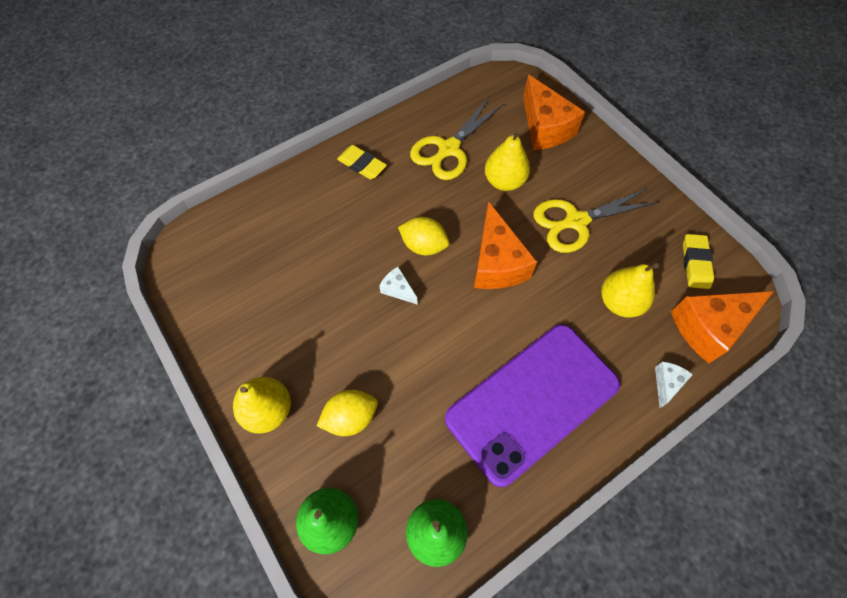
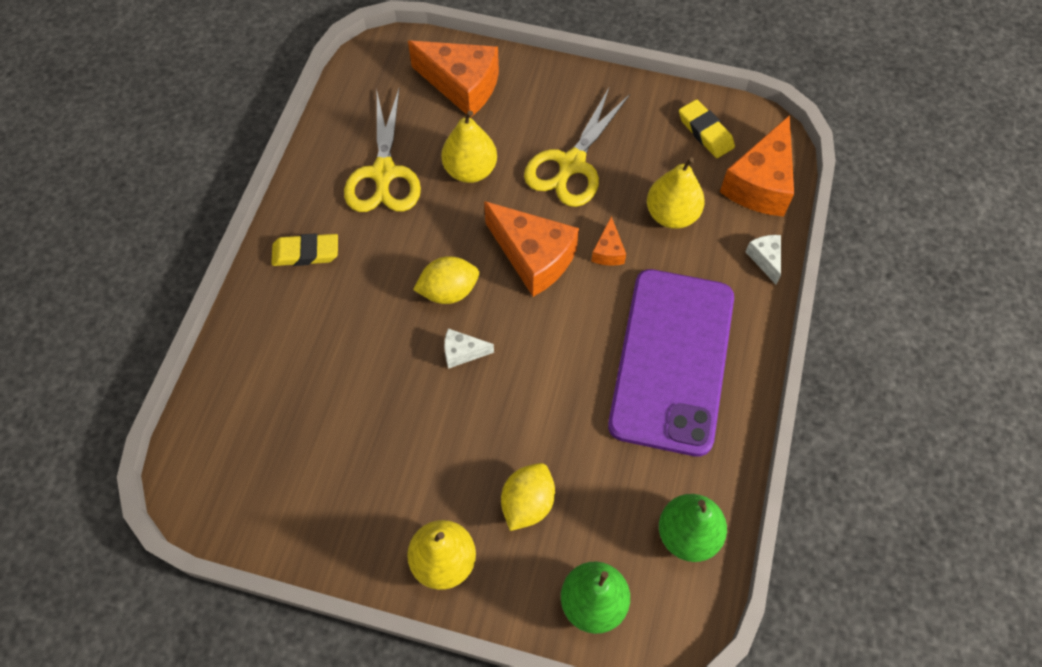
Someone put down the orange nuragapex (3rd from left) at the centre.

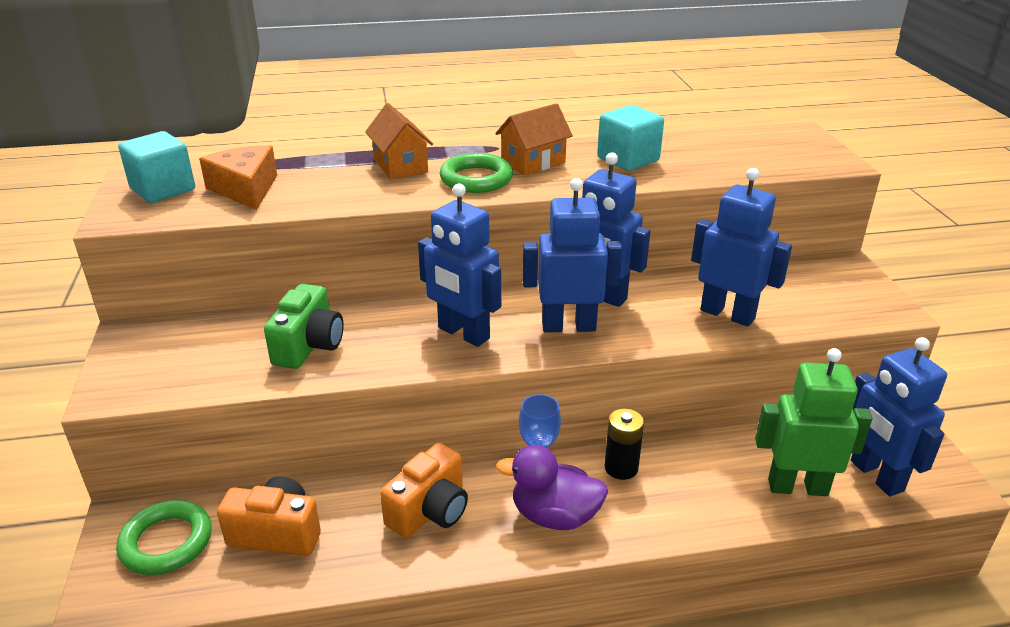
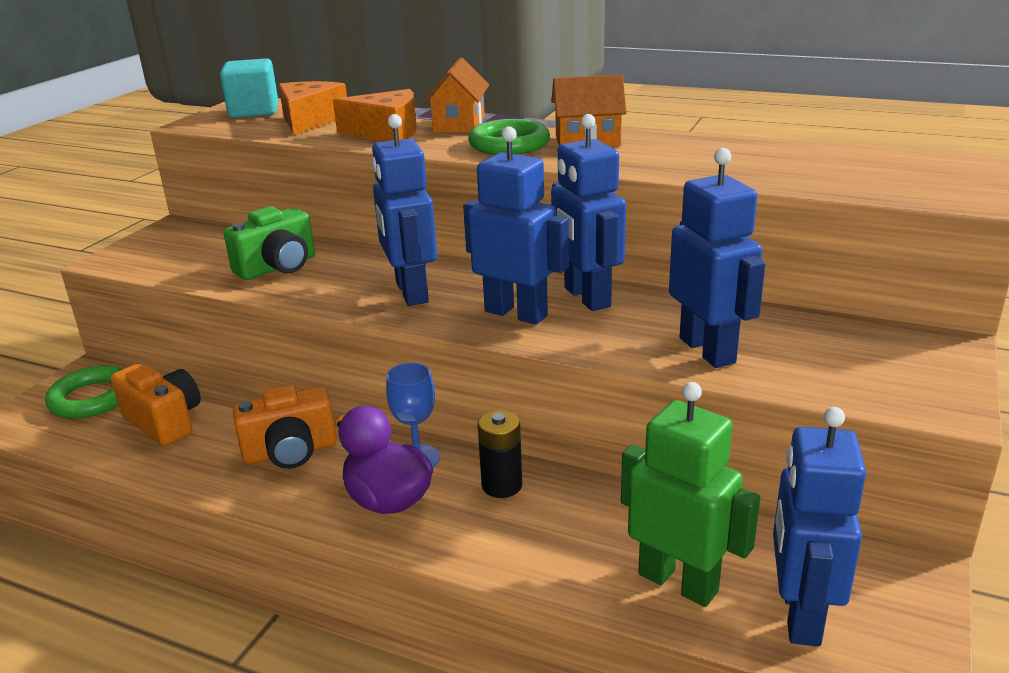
Someone took away the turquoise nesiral (2nd from left) at the top centre. Someone put down the orange nuragapex (2nd from left) at the top centre.

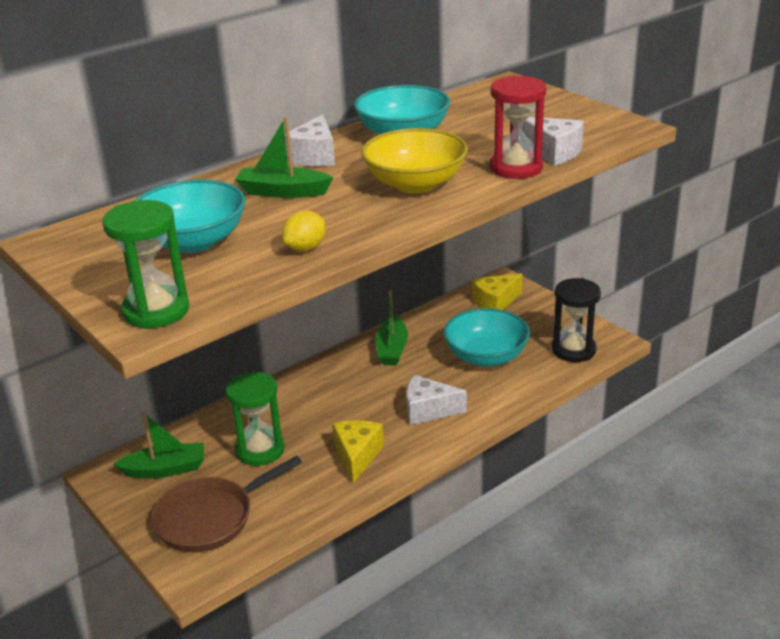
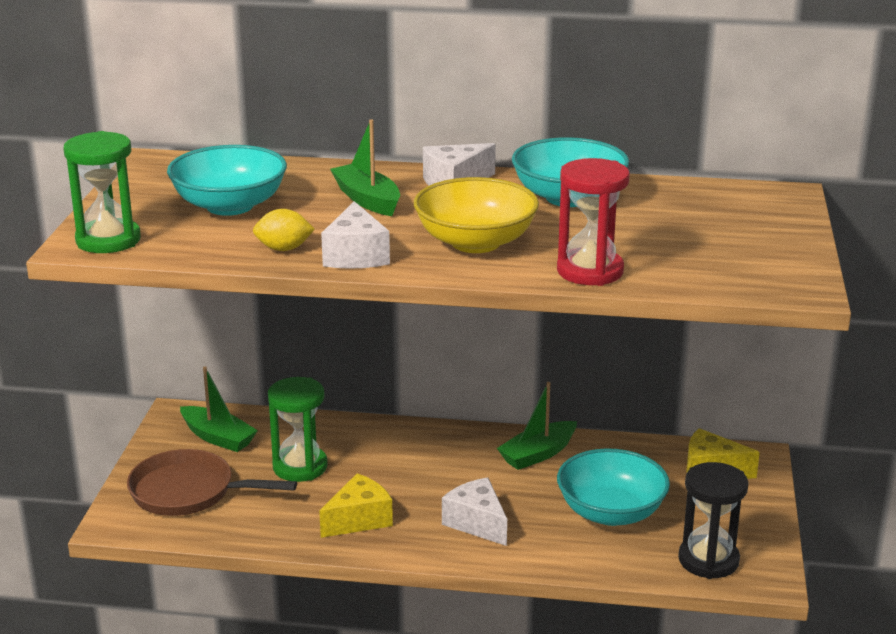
Someone carried the white nuragapex (3rd from left in the first image) from the top right to the centre.

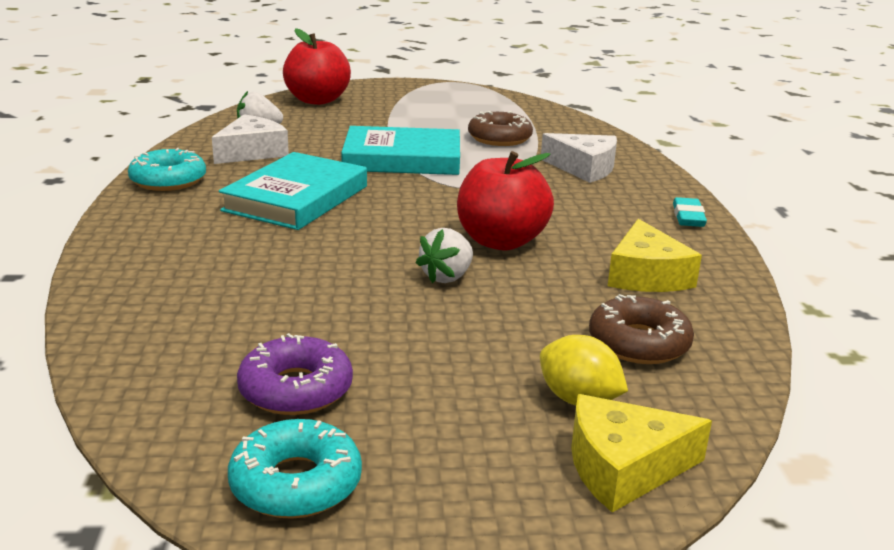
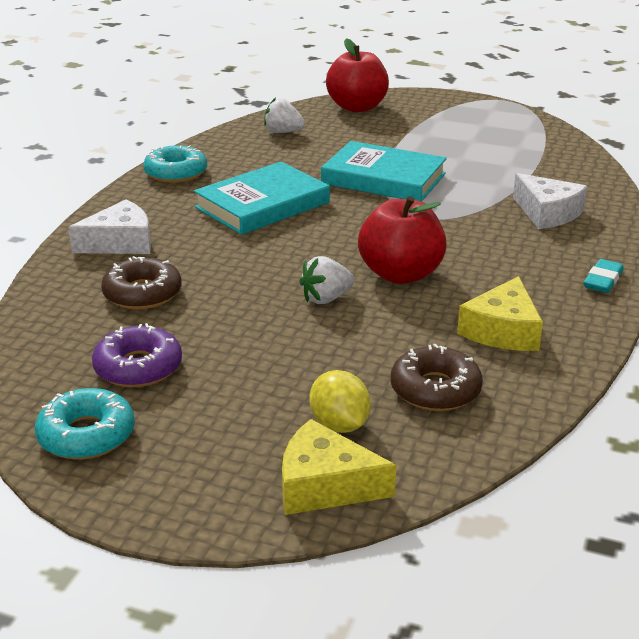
Someone carried the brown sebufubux (1st from left) from the top centre to the middle left. Someone carried the white nuragapex (1st from left) from the top left to the middle left.

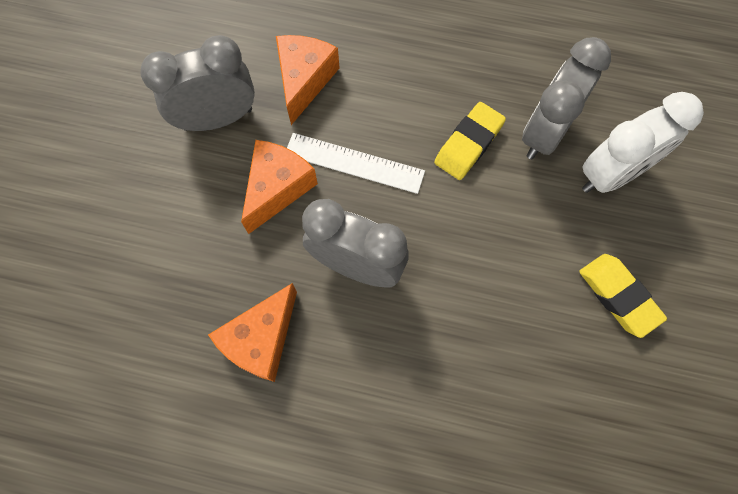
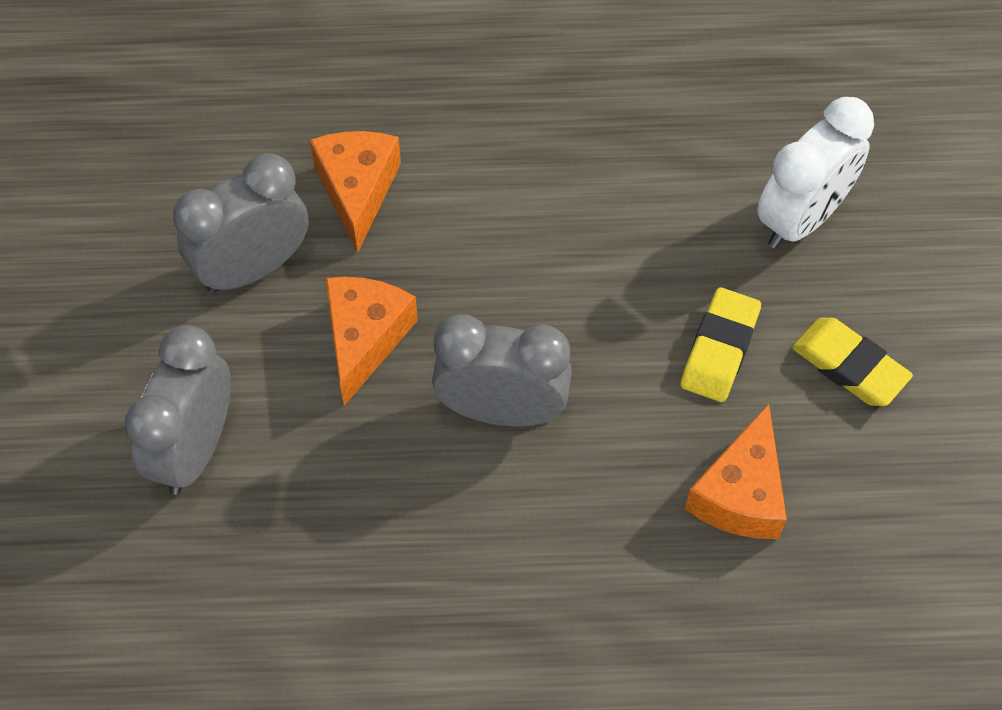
Someone carried the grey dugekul (3rd from left in the first image) from the top right to the middle left. Someone carried the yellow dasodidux (1st from left) from the top centre to the middle right. Someone took away the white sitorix at the top centre. Someone carried the orange nuragapex (1st from left in the first image) from the bottom centre to the middle right.

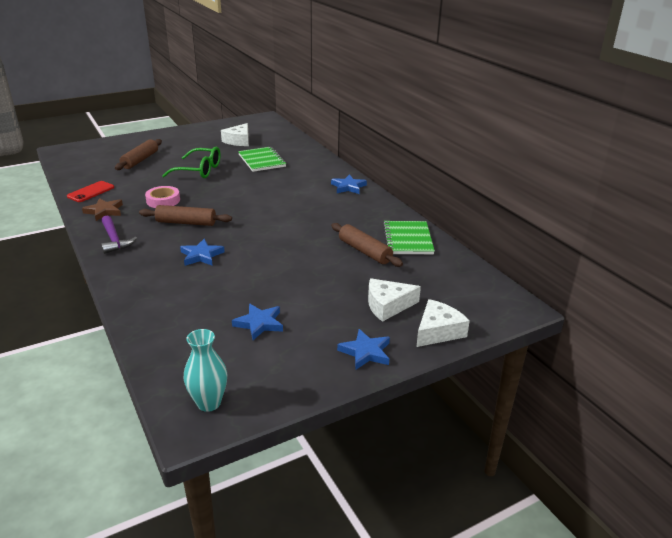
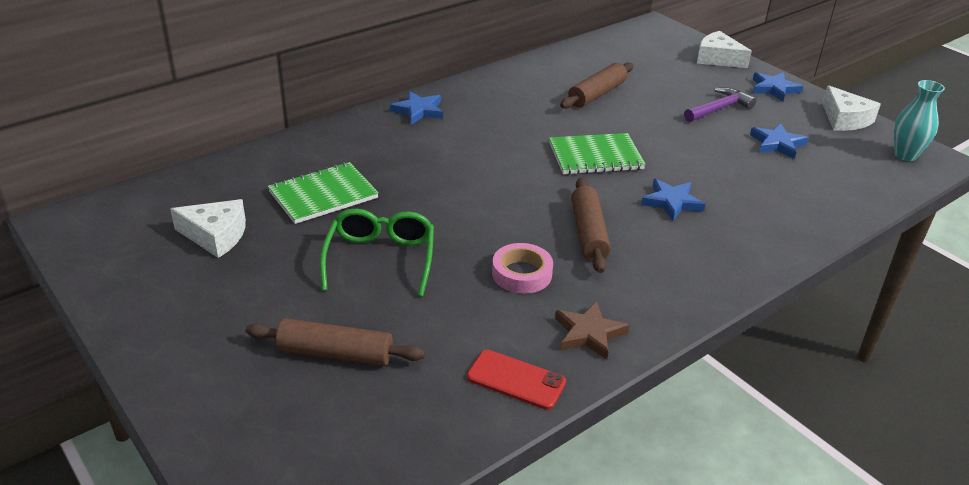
Someone carried the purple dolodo from the middle left to the top right. Someone carried the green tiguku (2nd from left) from the centre to the top centre. Someone carried the white nuragapex (2nd from left in the first image) from the centre to the top right.

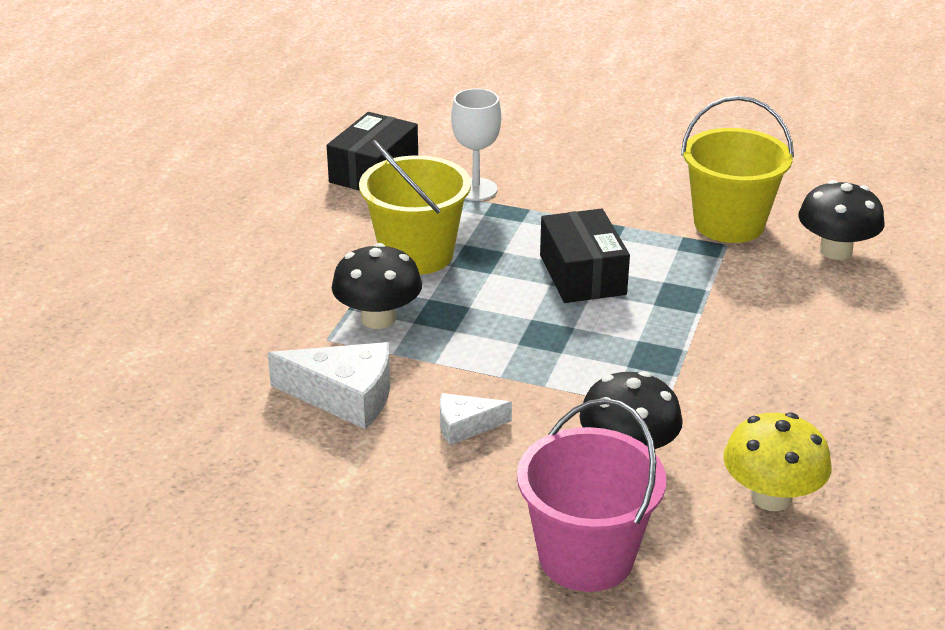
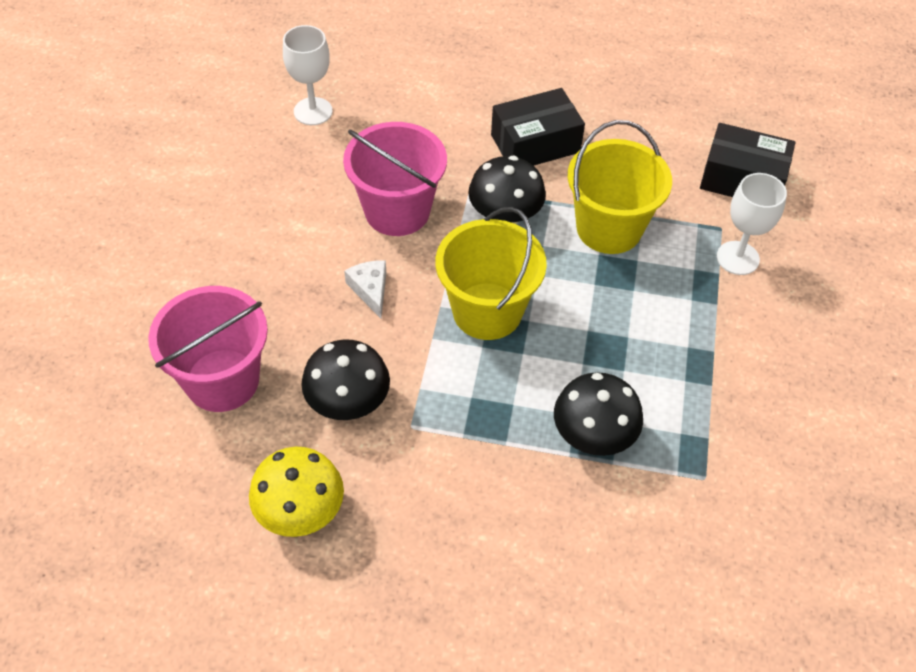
Someone carried the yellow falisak (2nd from left in the first image) from the top right to the centre. Someone carried the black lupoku (3rd from left) from the middle right to the centre. Someone carried the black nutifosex (2nd from left in the first image) from the centre to the top centre. Someone swapped the white nuragapex (1st from left) at the centre for the pink falisak (2nd from left) at the top centre. Someone put down the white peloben (1st from left) at the top centre.

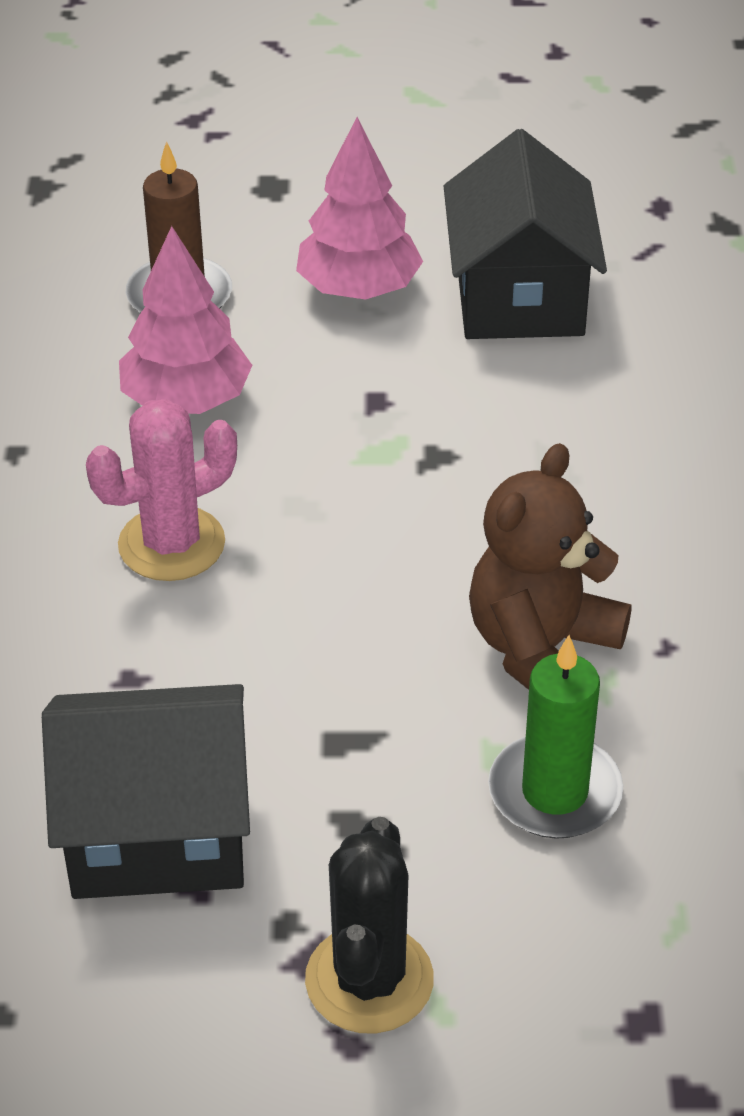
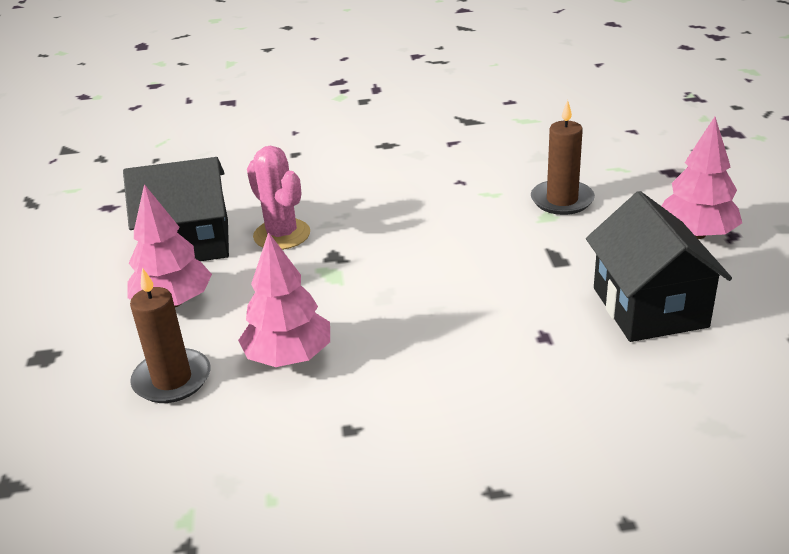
Someone carried the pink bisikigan from the middle left to the centre. Someone took away the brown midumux at the middle right. Someone repainted the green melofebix at the middle right, which became the brown melofebix (2nd from left) at the top right. Someone swapped the black bisikigan at the bottom centre for the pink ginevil (3rd from left) at the top right.

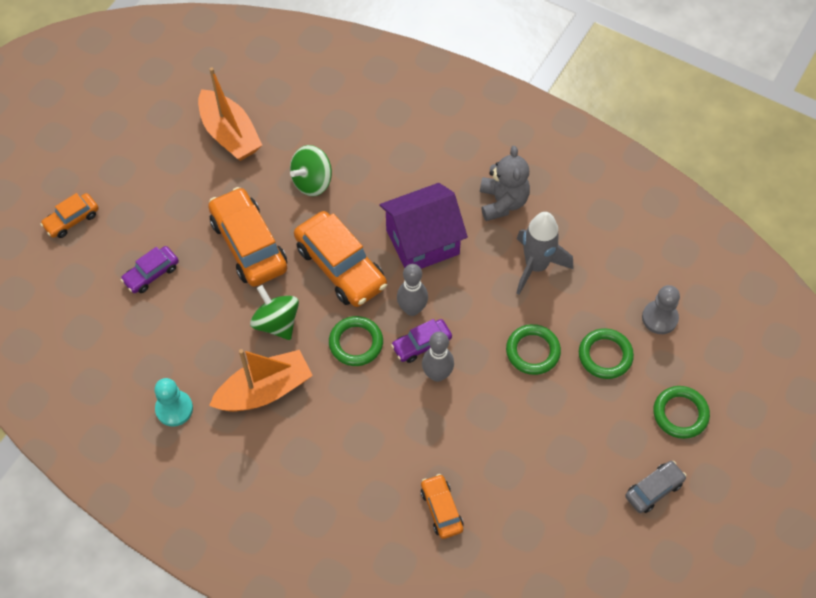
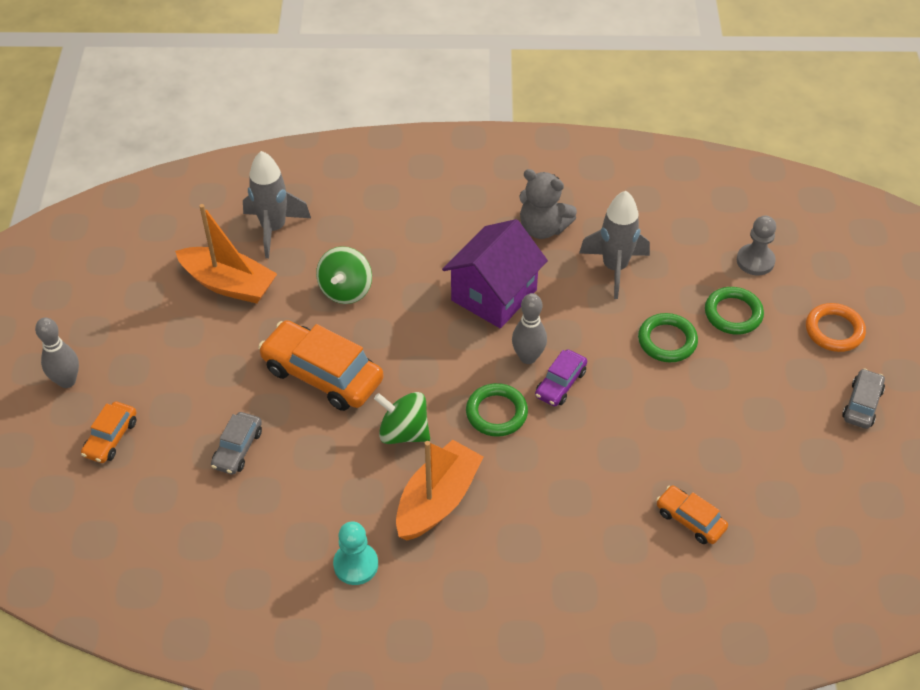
Someone rotated the grey midumux at the top centre by 150 degrees clockwise. Someone took away the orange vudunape (3rd from left) at the centre. Someone repainted the purple vudunape (1st from left) at the middle left, which became the grey vudunape (1st from left) at the middle left. Someone carried the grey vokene (2nd from left in the first image) from the centre to the middle left. Someone repainted the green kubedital (4th from left) at the bottom right, which became the orange kubedital at the middle right. Someone put down the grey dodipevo (1st from left) at the top left.

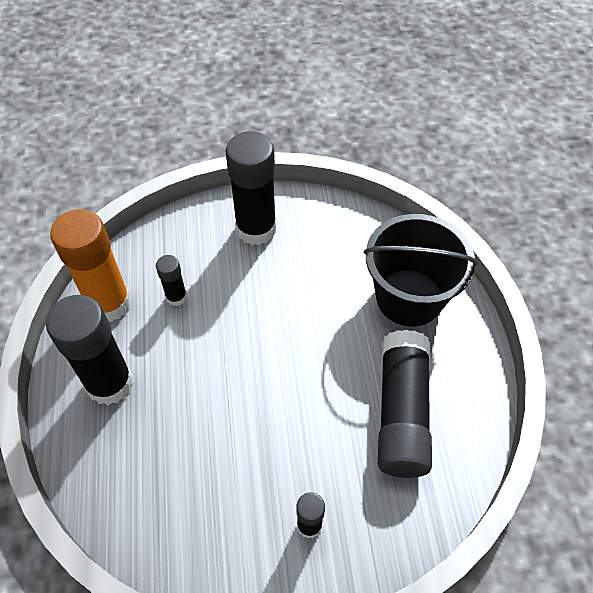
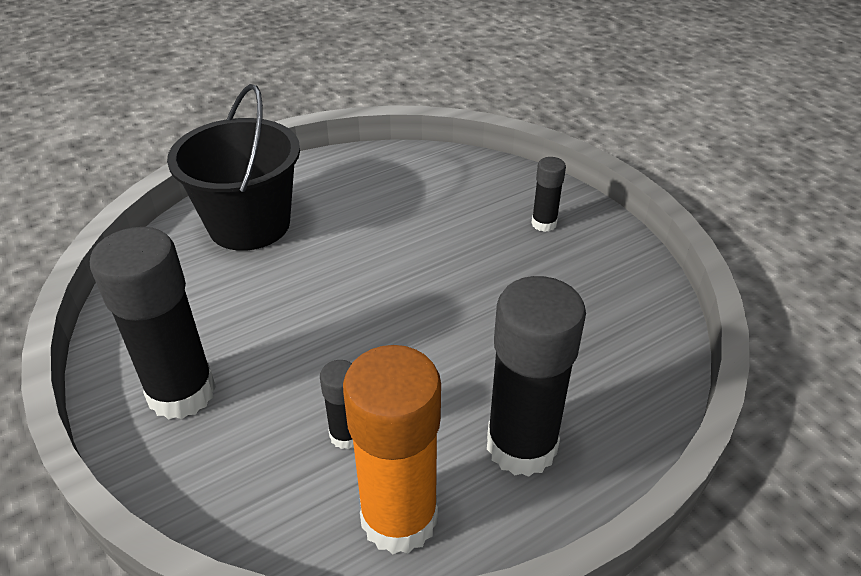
Someone took away the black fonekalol (5th from left) at the bottom right.

